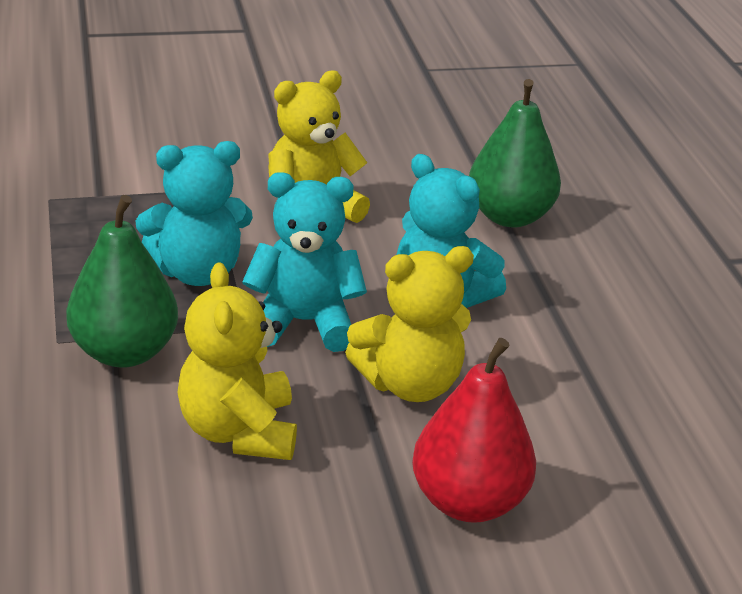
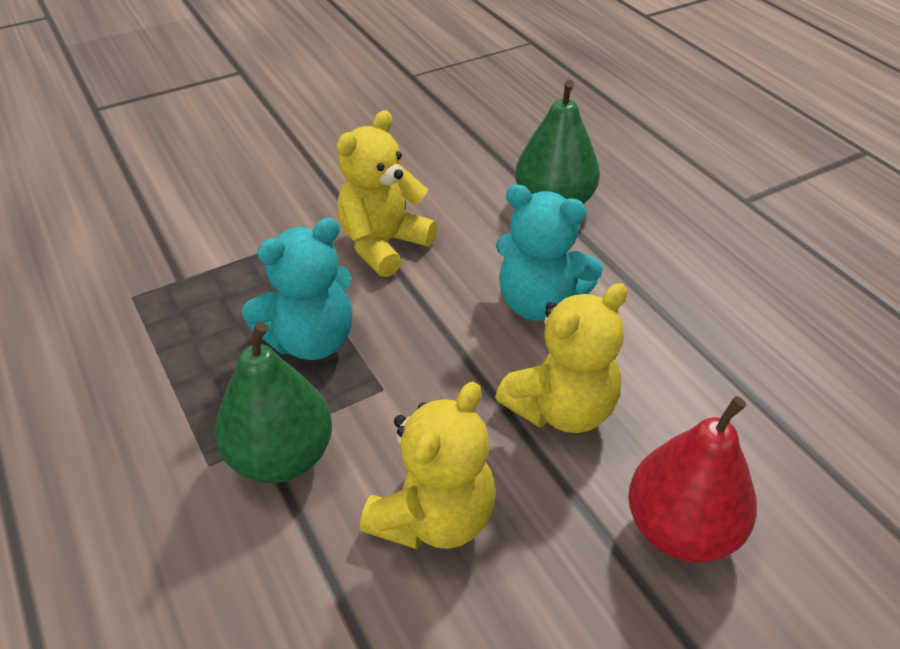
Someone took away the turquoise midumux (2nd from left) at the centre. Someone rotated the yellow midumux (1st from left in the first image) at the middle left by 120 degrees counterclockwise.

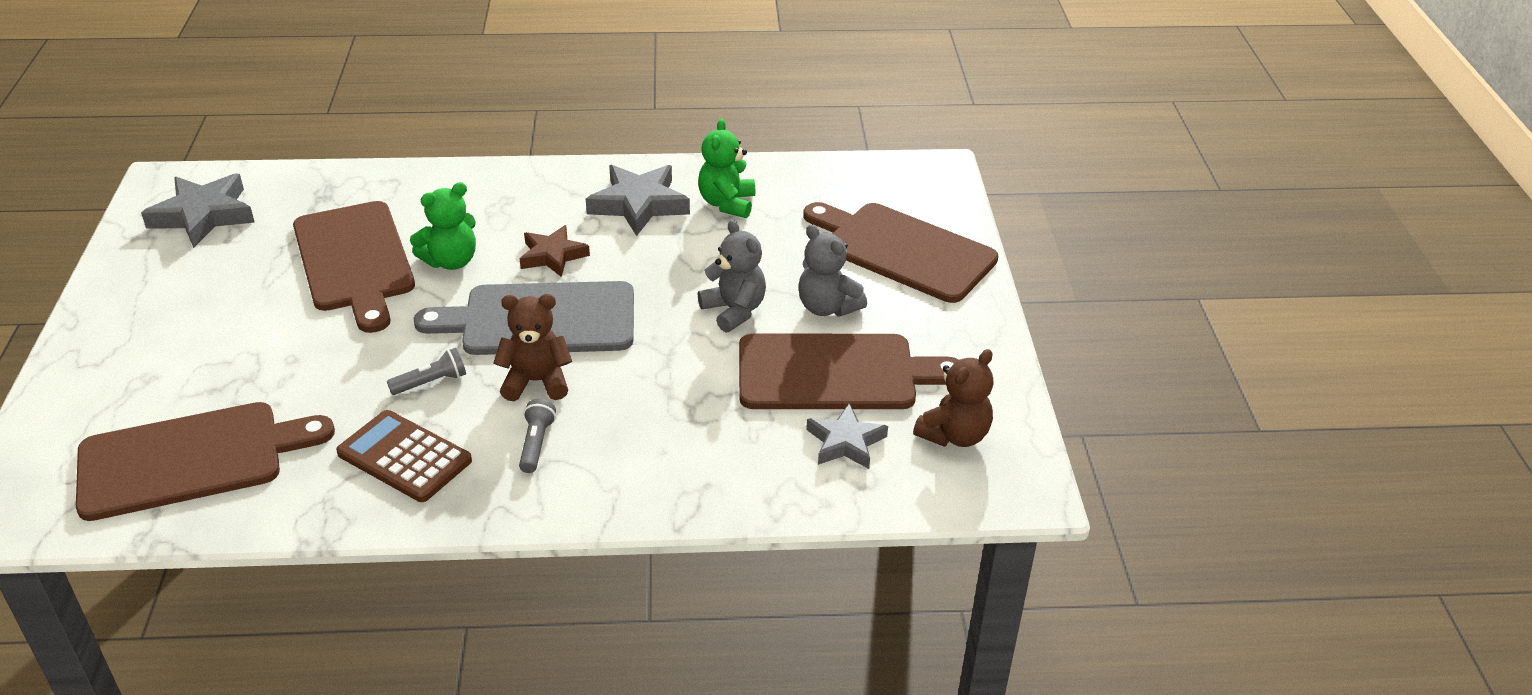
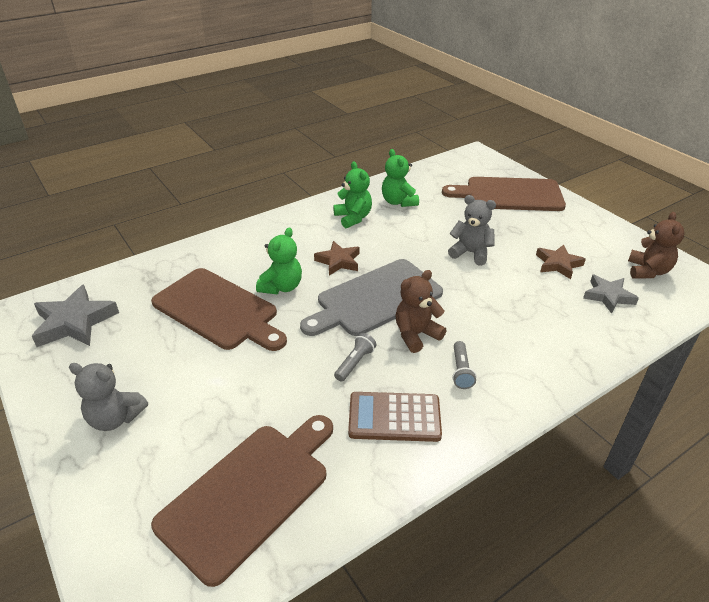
Someone swapped the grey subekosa (2nd from left) at the top centre for the green midumux (2nd from left) at the top centre. Someone carried the grey midumux (2nd from left in the first image) from the centre to the middle left. Someone swapped the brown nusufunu (3rd from left) at the centre for the brown subekosa (2nd from left) at the middle right. Someone rotated the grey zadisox (2nd from left) at the centre by 150 degrees counterclockwise.

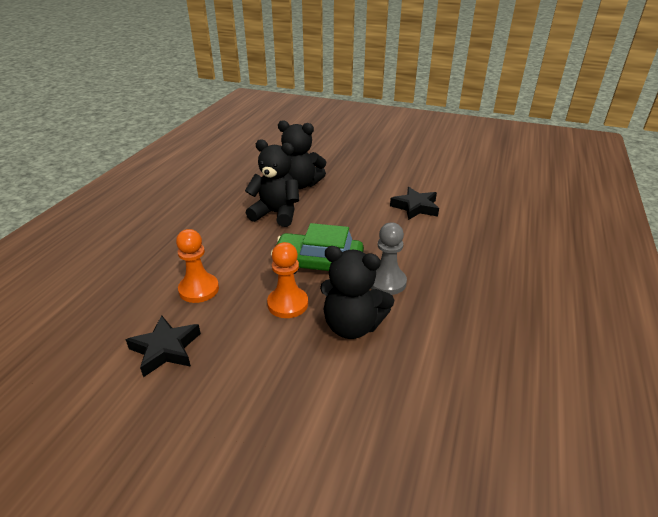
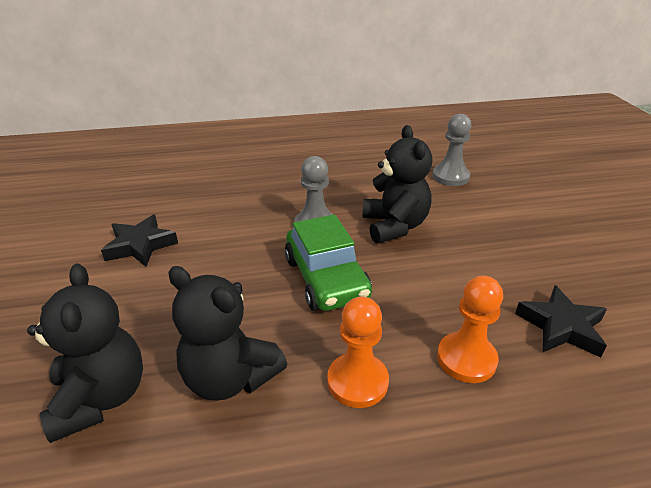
Someone rotated the black midumux (1st from left in the first image) at the centre by 45 degrees counterclockwise. Someone carried the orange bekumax (2nd from left in the first image) from the centre to the bottom centre. Someone put down the grey bekumax (2nd from left) at the top right.

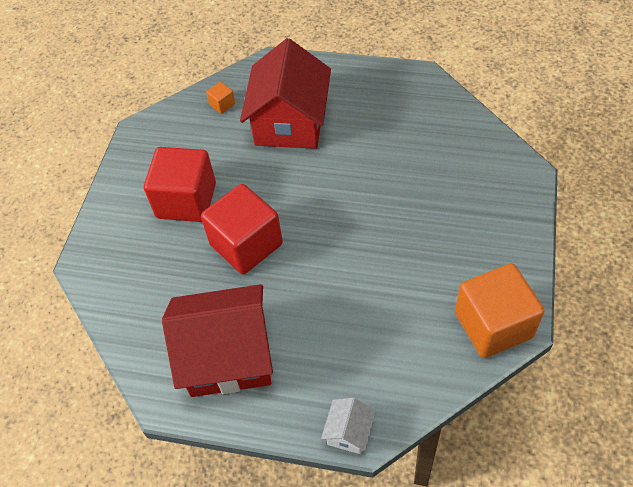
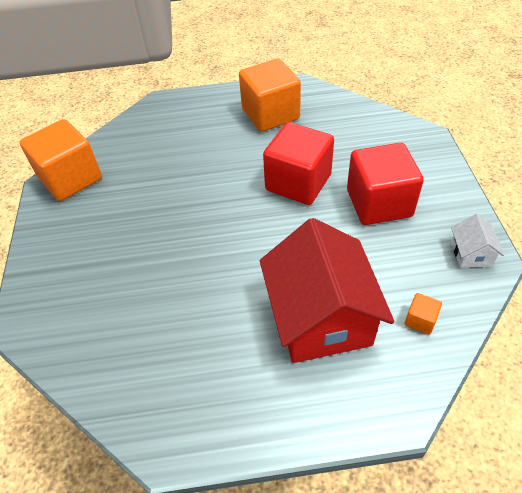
Someone swapped the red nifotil (1st from left) at the bottom centre for the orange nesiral (2nd from left) at the top centre. Someone carried the white nifotil from the bottom centre to the middle right.

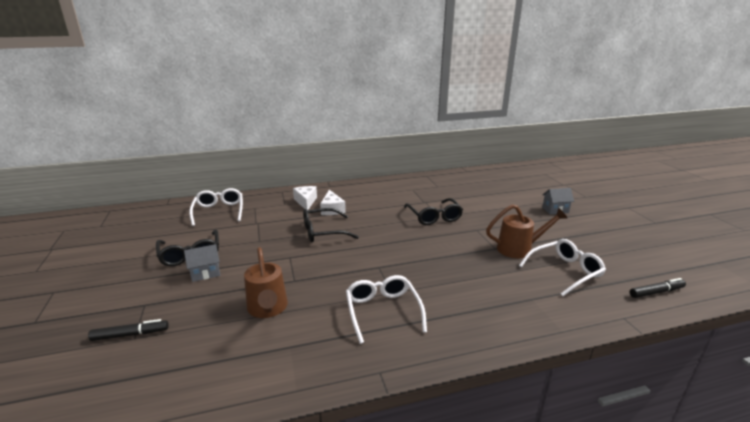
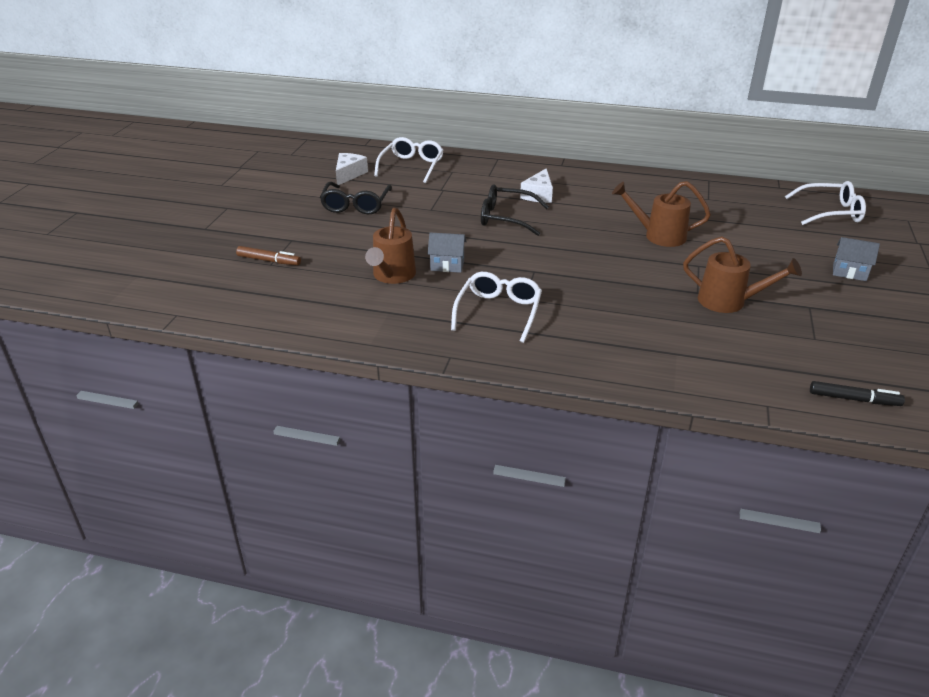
Someone carried the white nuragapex (1st from left) from the centre to the top centre. Someone swapped the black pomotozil (3rd from left) at the centre for the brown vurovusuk (2nd from left) at the top right. Someone carried the white pomotozil (3rd from left) from the middle right to the top right. Someone carried the grey nifotil (1st from left) from the middle left to the centre. Someone repainted the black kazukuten (1st from left) at the bottom left, which became the brown kazukuten at the middle left.

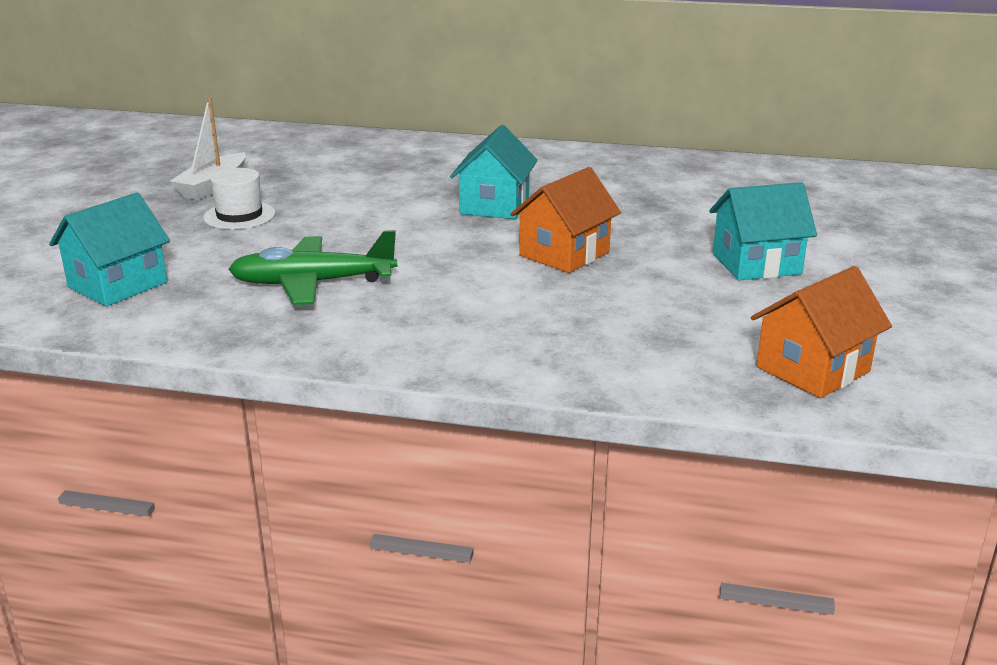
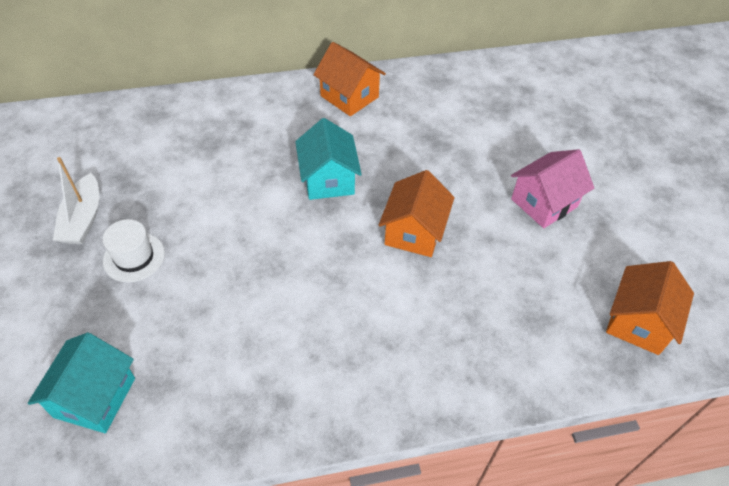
Someone repainted the turquoise nifotil (3rd from left) at the middle right, which became the pink nifotil at the middle right. Someone took away the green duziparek at the middle left. Someone put down the orange nifotil (1st from left) at the top centre.

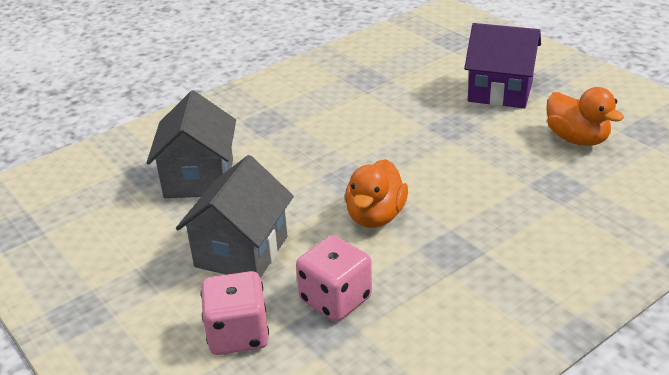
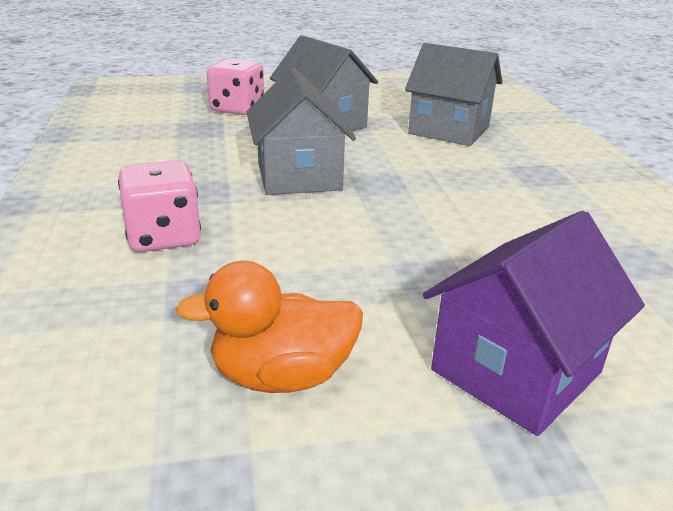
Someone swapped the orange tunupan (1st from left) at the centre for the grey nifotil (1st from left) at the top centre. Someone carried the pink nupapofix (2nd from left in the first image) from the bottom centre to the middle left.

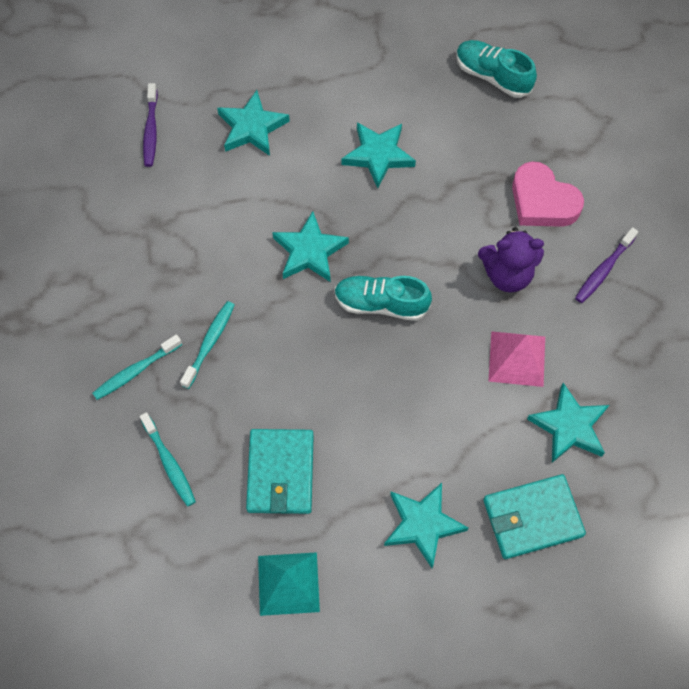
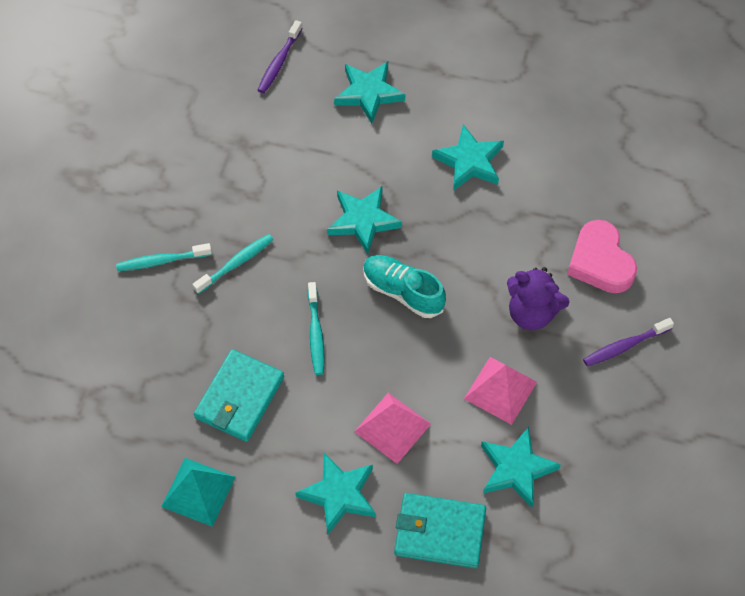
Someone took away the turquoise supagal (2nd from left) at the top right. Someone carried the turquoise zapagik (2nd from left in the first image) from the middle left to the centre. Someone put down the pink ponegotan (1st from left) at the bottom centre.

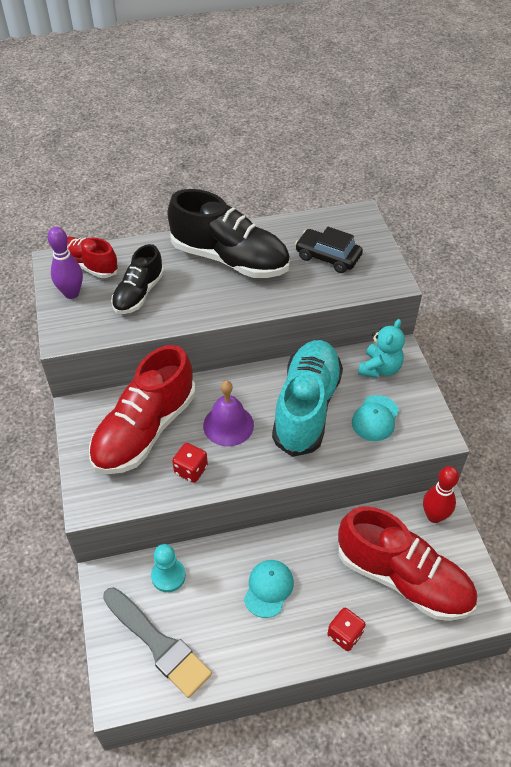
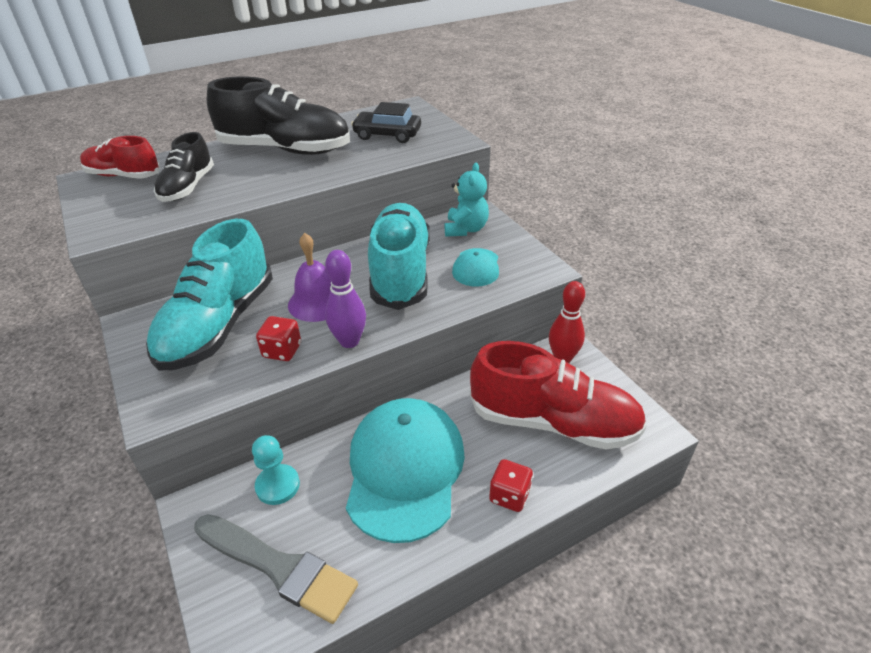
Someone carried the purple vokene from the middle left to the centre. Someone repainted the red supagal (2nd from left) at the middle left, which became the turquoise supagal (1st from left) at the middle left. Someone scaled the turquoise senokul (1st from left) at the bottom centre by 2.11.

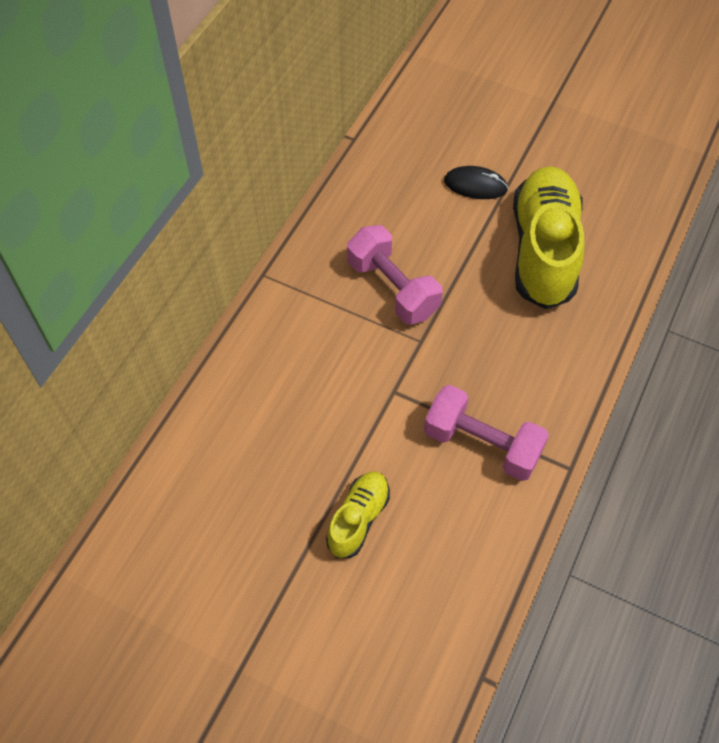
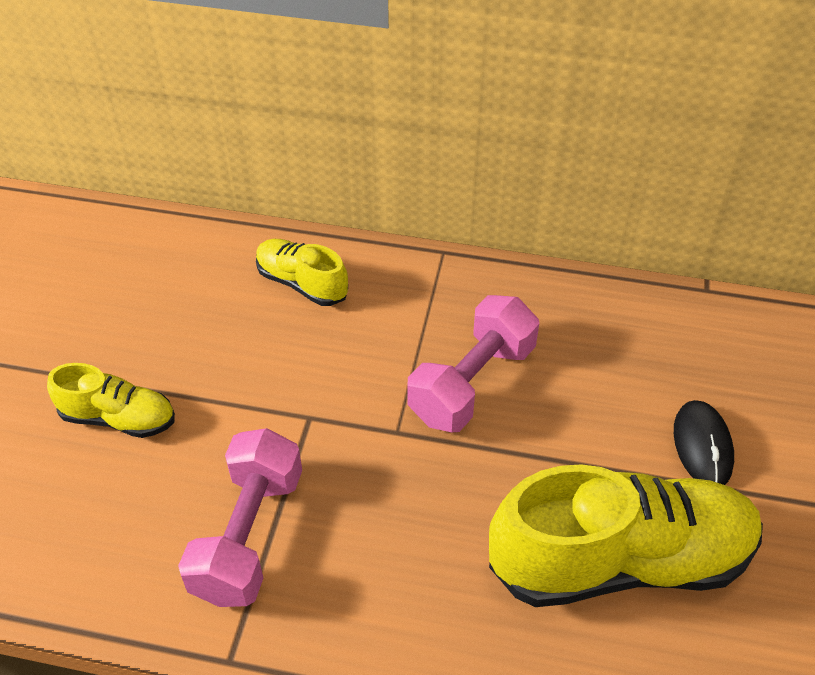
Someone put down the yellow supagal (2nd from left) at the centre.

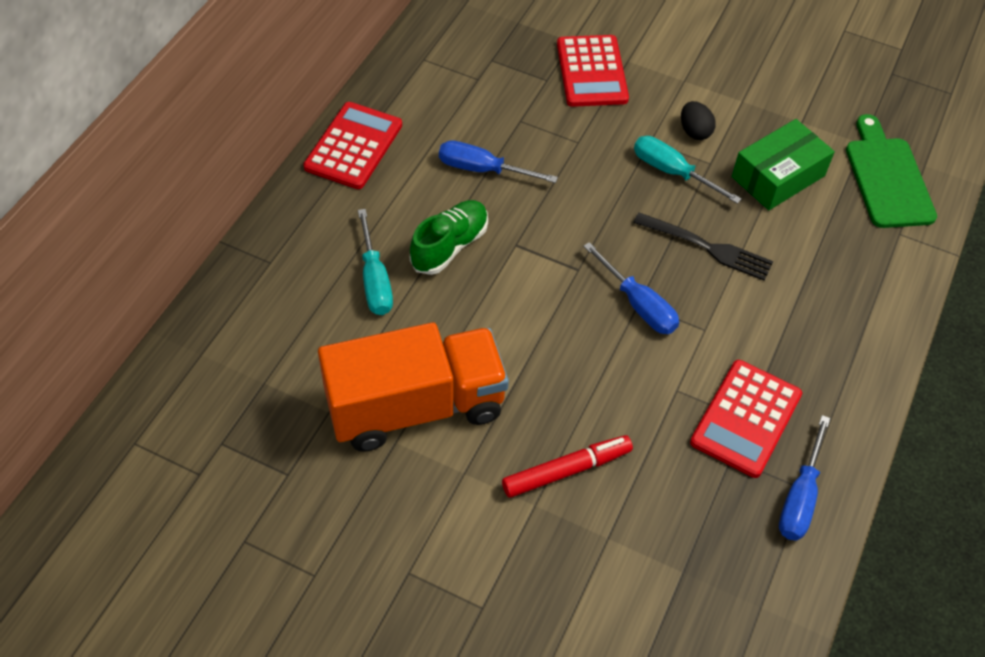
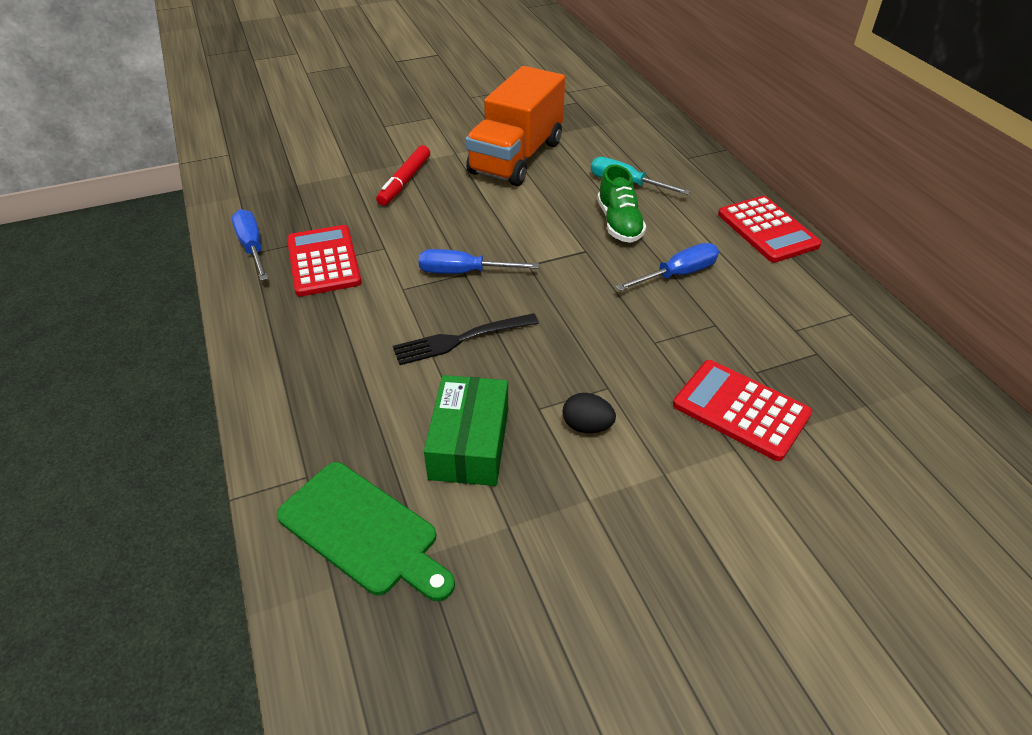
Someone took away the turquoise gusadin (2nd from left) at the top right.

